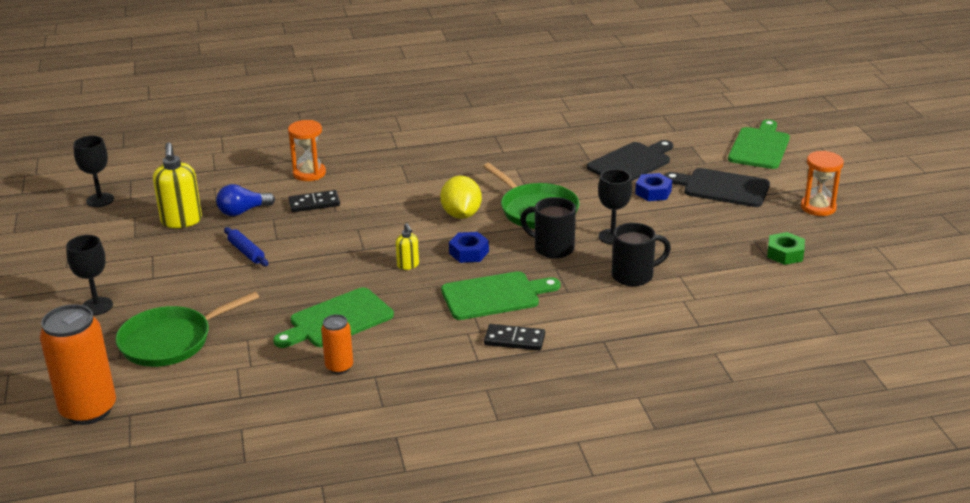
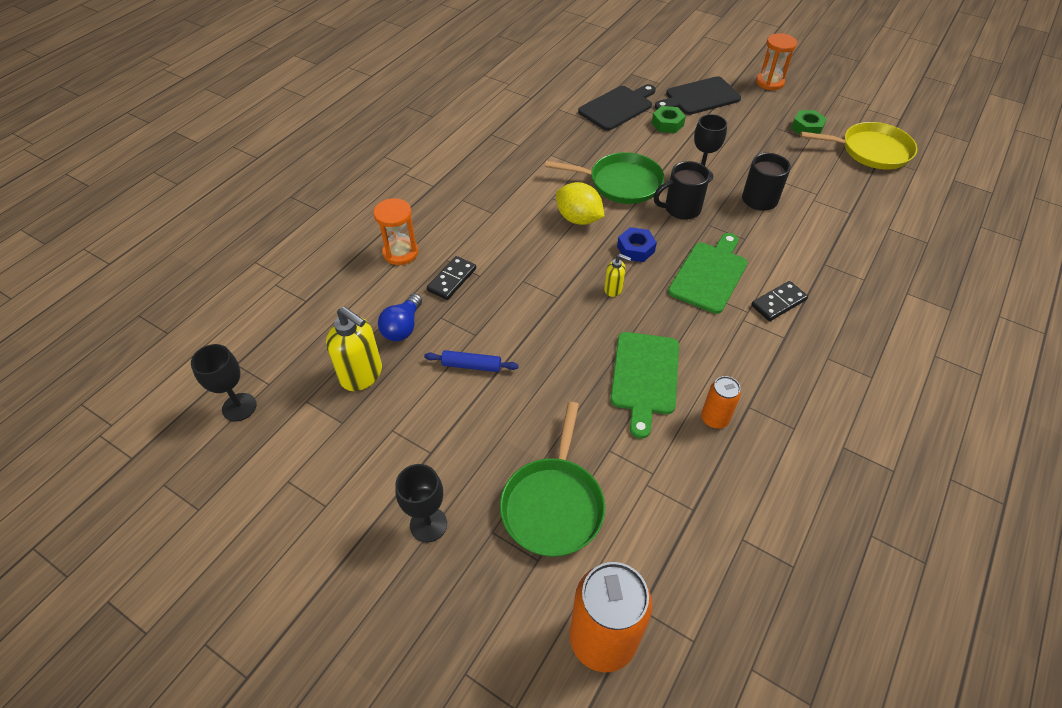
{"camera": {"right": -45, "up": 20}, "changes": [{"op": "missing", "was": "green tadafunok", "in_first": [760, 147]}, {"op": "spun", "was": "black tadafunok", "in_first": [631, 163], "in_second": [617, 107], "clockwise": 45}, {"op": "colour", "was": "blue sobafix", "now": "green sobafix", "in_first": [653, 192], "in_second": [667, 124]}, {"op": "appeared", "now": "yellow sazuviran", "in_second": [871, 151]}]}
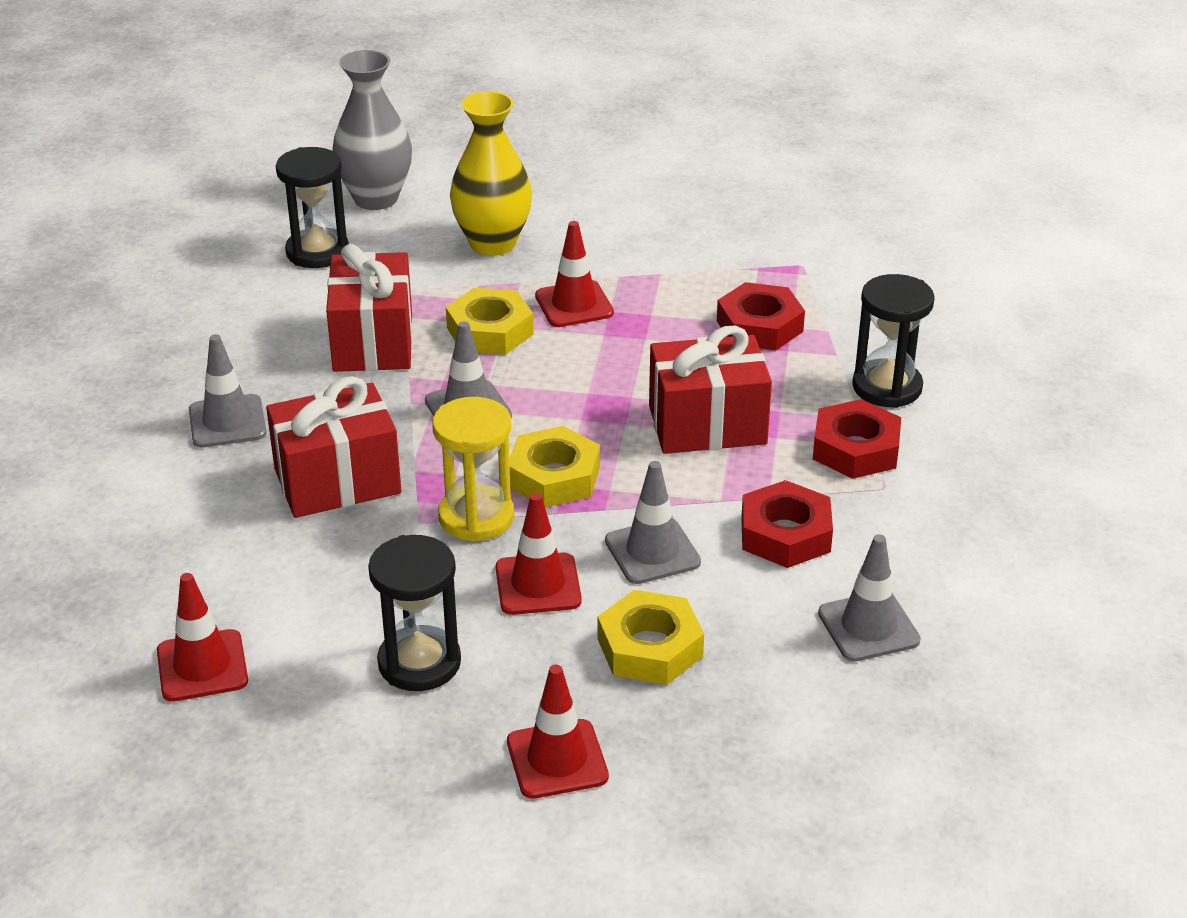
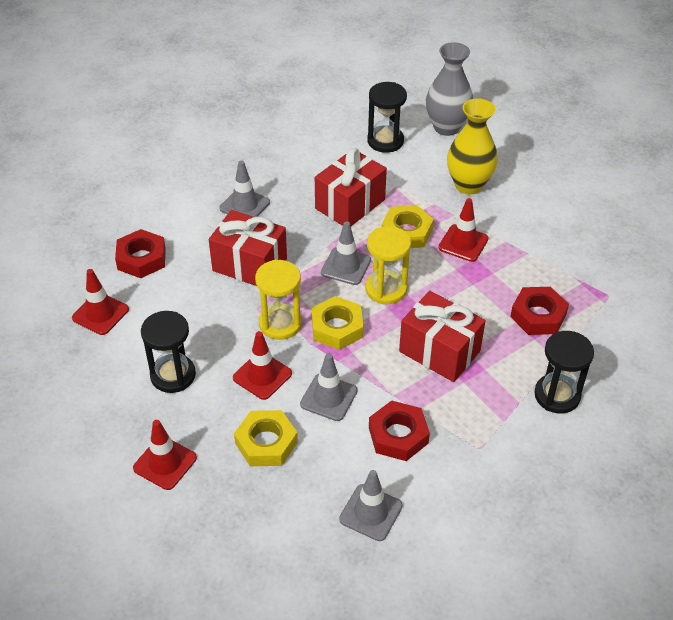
{"camera": {"right": 45, "up": 10}, "changes": [{"op": "relocated", "was": "red sobafix", "in_first": [855, 449], "in_second": [141, 258]}, {"op": "appeared", "now": "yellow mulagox", "in_second": [386, 289]}]}
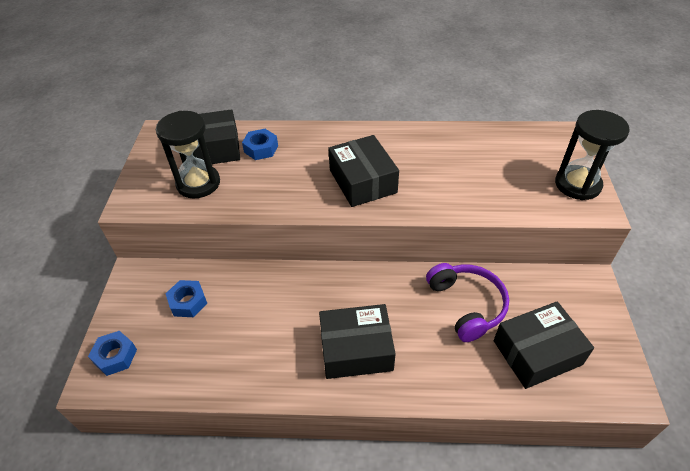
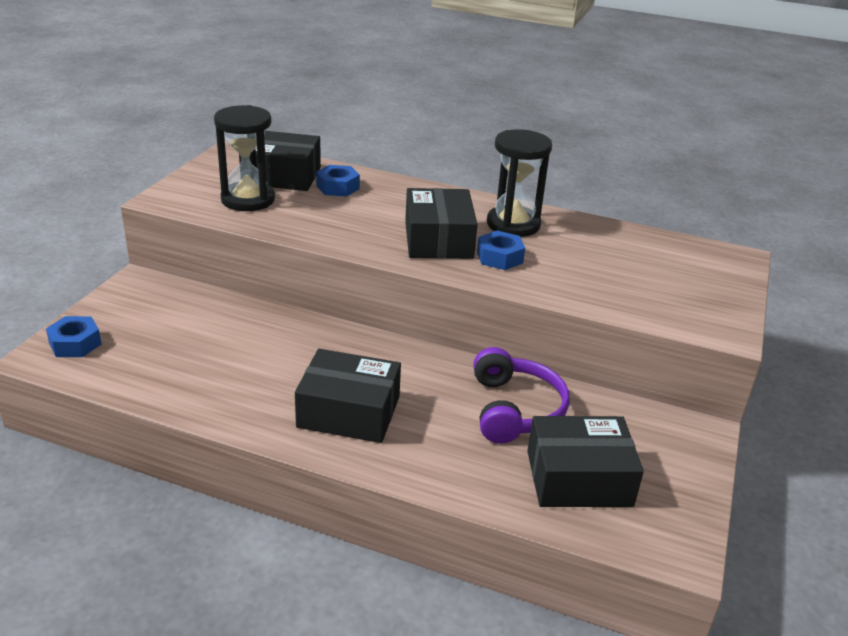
{"camera": {"right": 15, "up": -15}, "changes": [{"op": "relocated", "was": "black mulagox", "in_first": [577, 184], "in_second": [513, 224]}, {"op": "relocated", "was": "blue sobafix", "in_first": [188, 302], "in_second": [500, 257]}]}
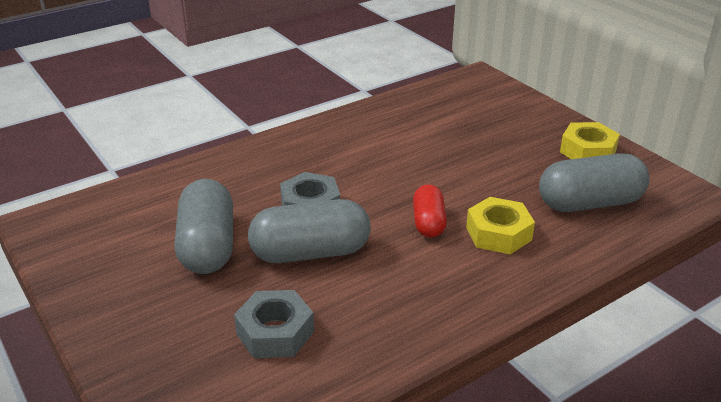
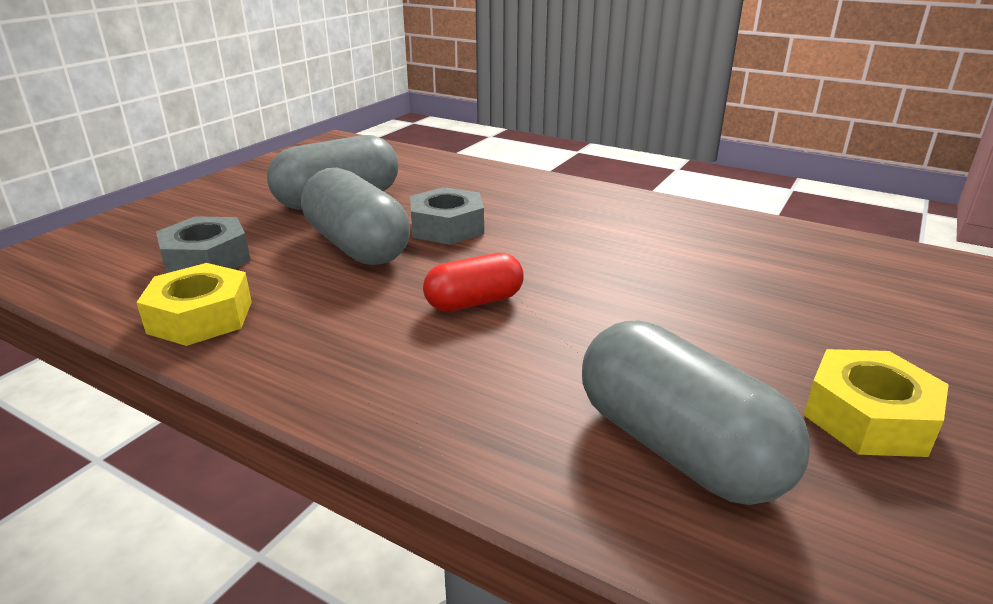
{"camera": {"right": 65, "up": -5}, "changes": [{"op": "relocated", "was": "yellow sobafix", "in_first": [498, 233], "in_second": [200, 317]}]}
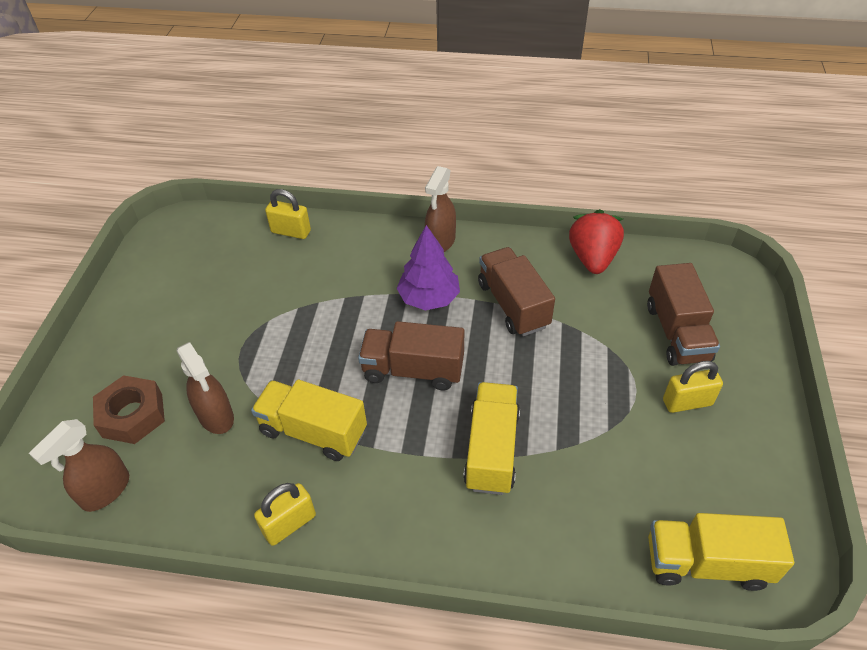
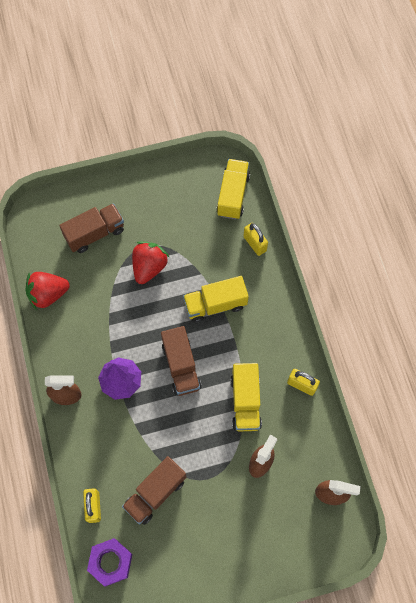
{"camera": {"right": -115, "up": 20}, "changes": [{"op": "relocated", "was": "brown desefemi", "in_first": [513, 305], "in_second": [155, 493]}, {"op": "relocated", "was": "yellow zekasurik", "in_first": [687, 402], "in_second": [254, 244]}, {"op": "missing", "was": "brown sobafix", "in_first": [132, 415]}, {"op": "spun", "was": "yellow desefemi", "in_first": [706, 563], "in_second": [233, 195], "clockwise": -150}, {"op": "appeared", "now": "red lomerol", "in_second": [149, 267]}, {"op": "appeared", "now": "purple sobafix", "in_second": [110, 562]}]}
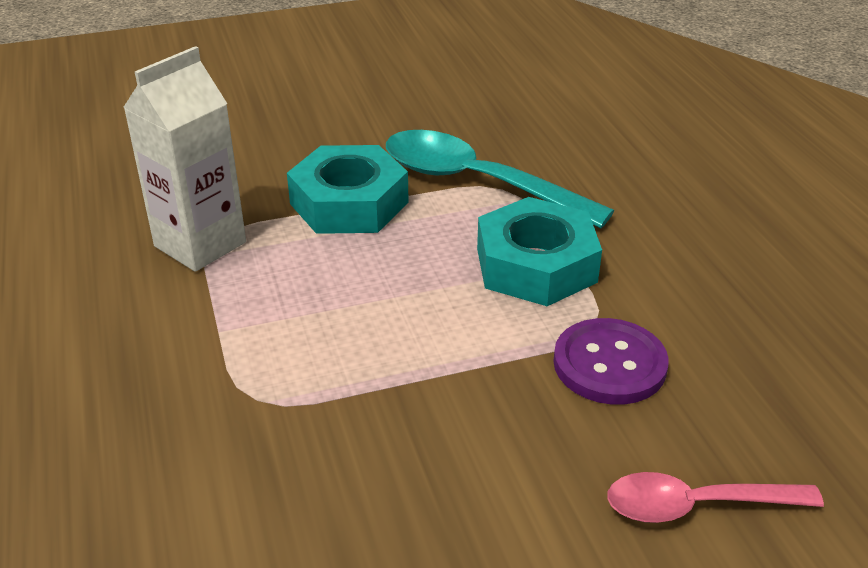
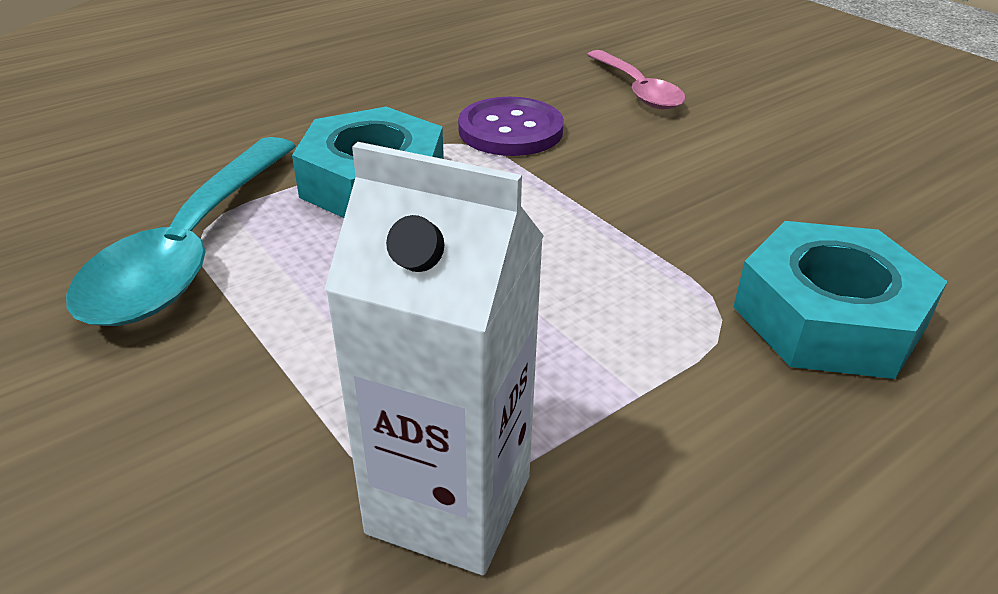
{"camera": {"right": -110, "up": 0}, "changes": [{"op": "relocated", "was": "turquoise sobafix", "in_first": [349, 203], "in_second": [828, 317]}]}
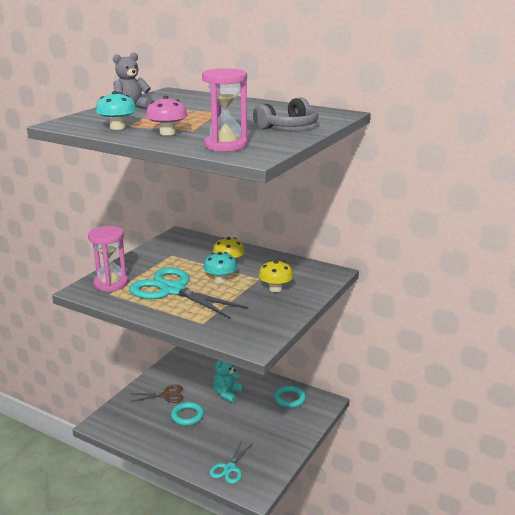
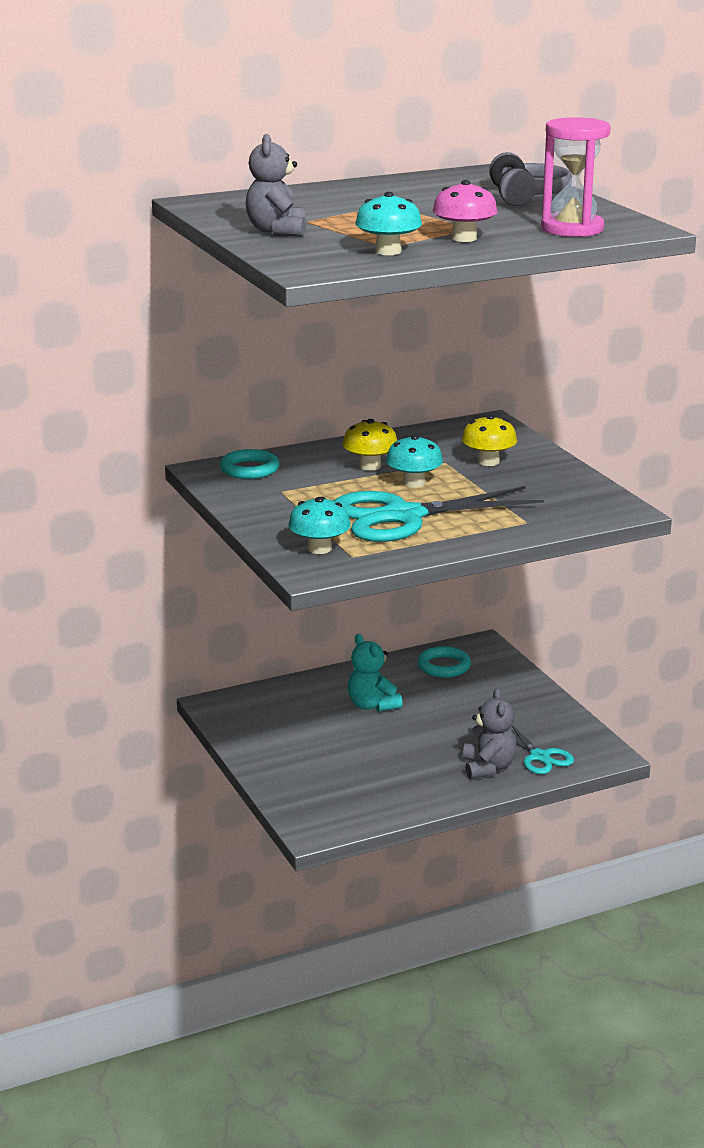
{"camera": {"right": -55, "up": 0}, "changes": [{"op": "exchanged", "was": "pink mulagox", "now": "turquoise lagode", "in_first": [111, 284], "in_second": [319, 549]}, {"op": "missing", "was": "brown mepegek", "in_first": [167, 395]}, {"op": "relocated", "was": "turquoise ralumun", "in_first": [187, 416], "in_second": [249, 469]}, {"op": "appeared", "now": "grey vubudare", "in_second": [488, 767]}]}
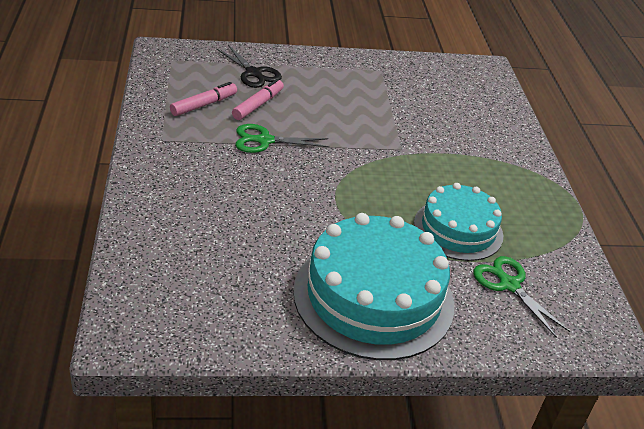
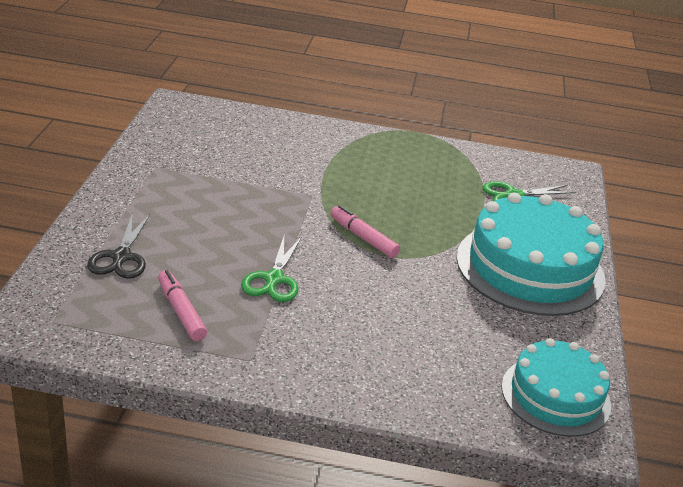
{"camera": {"right": -75, "up": -5}, "changes": [{"op": "spun", "was": "black mepegek", "in_first": [254, 73], "in_second": [121, 257], "clockwise": 120}, {"op": "relocated", "was": "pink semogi", "in_first": [258, 105], "in_second": [363, 238]}, {"op": "relocated", "was": "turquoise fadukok", "in_first": [458, 229], "in_second": [555, 396]}]}
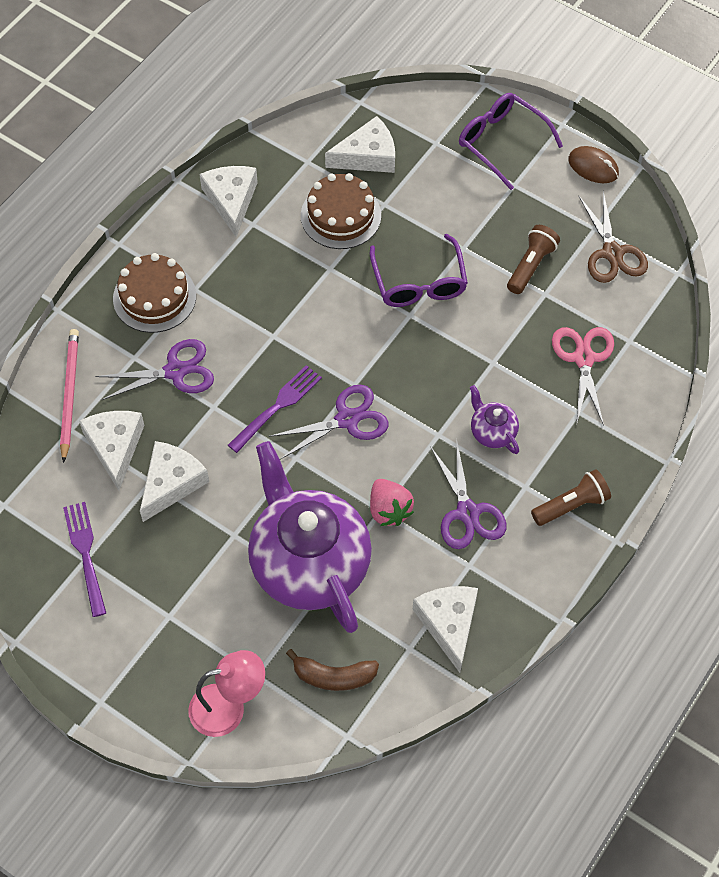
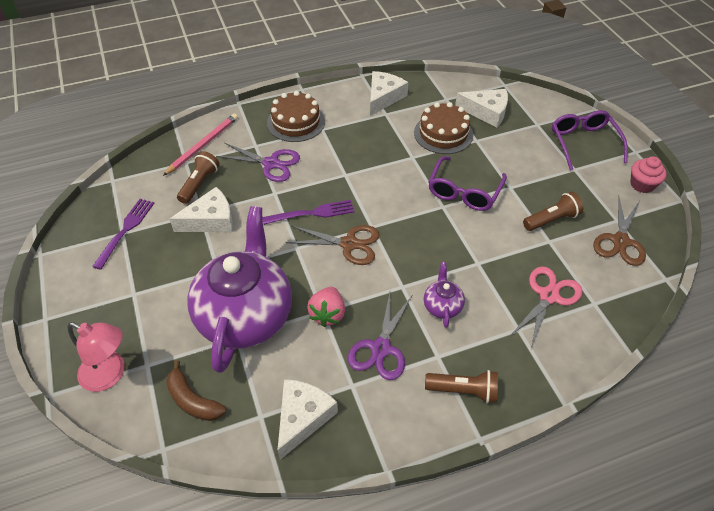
{"camera": {"right": 35, "up": -10}, "changes": [{"op": "exchanged", "was": "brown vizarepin", "now": "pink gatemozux", "in_first": [593, 167], "in_second": [642, 184]}, {"op": "colour", "was": "purple mepegek", "now": "brown mepegek", "in_first": [347, 420], "in_second": [349, 244]}, {"op": "exchanged", "was": "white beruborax", "now": "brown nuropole", "in_first": [115, 447], "in_second": [199, 184]}]}
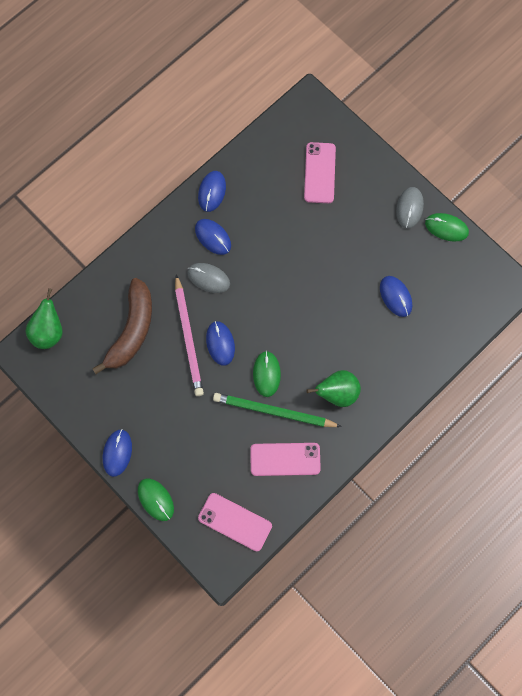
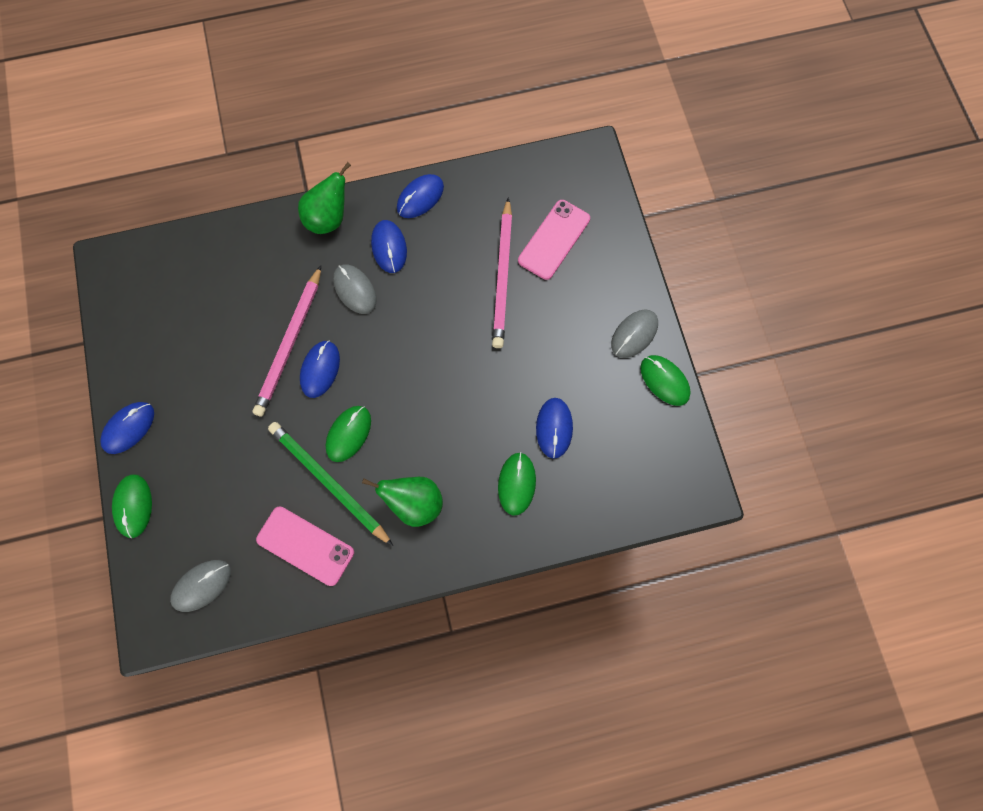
{"camera": {"right": 30, "up": 0}, "changes": [{"op": "missing", "was": "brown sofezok", "in_first": [132, 330]}, {"op": "relocated", "was": "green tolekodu", "in_first": [49, 331], "in_second": [329, 218]}, {"op": "exchanged", "was": "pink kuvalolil", "now": "grey vizarepin", "in_first": [235, 522], "in_second": [202, 585]}, {"op": "appeared", "now": "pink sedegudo", "in_second": [503, 276]}, {"op": "appeared", "now": "green vizarepin", "in_second": [516, 484]}]}
